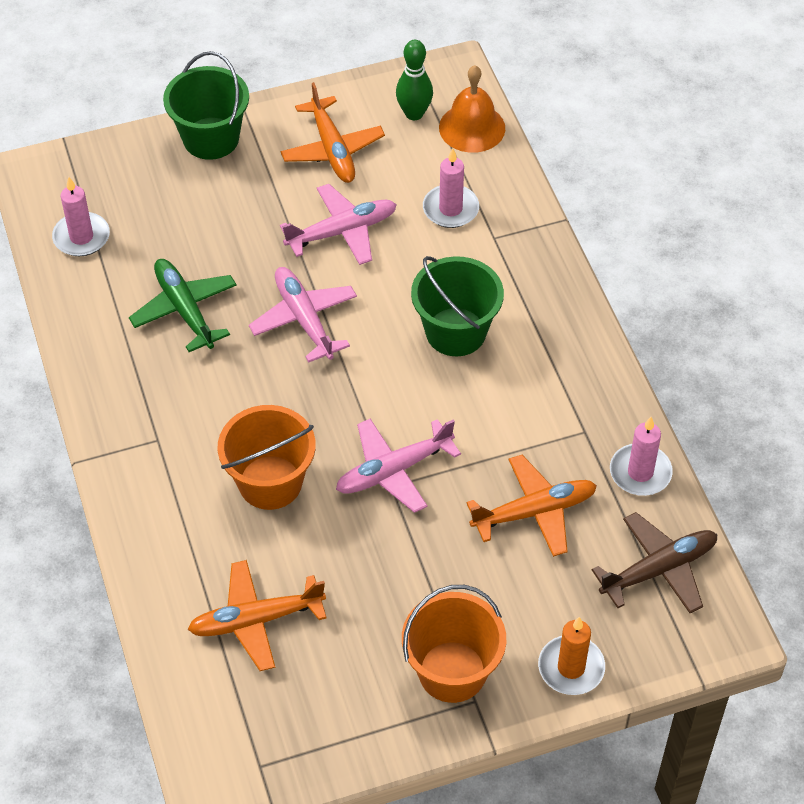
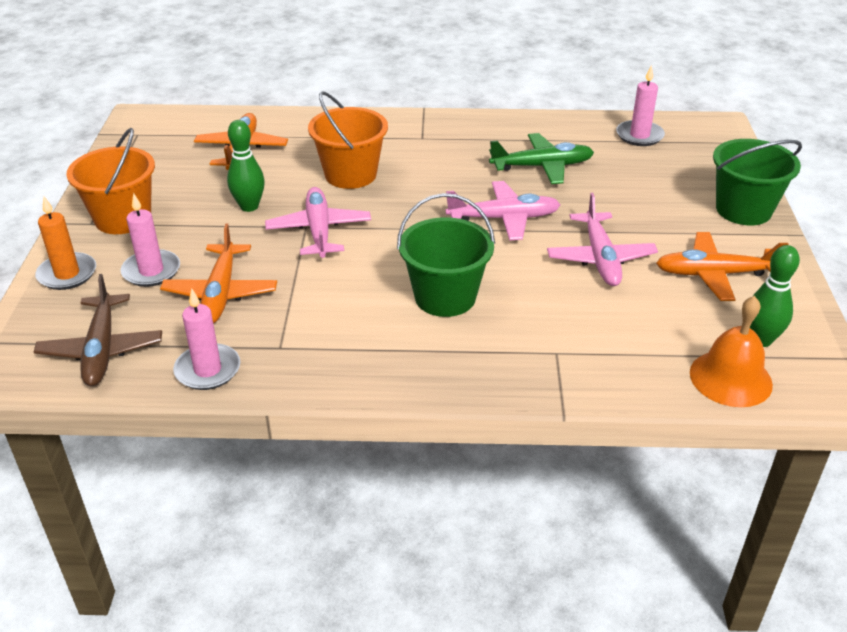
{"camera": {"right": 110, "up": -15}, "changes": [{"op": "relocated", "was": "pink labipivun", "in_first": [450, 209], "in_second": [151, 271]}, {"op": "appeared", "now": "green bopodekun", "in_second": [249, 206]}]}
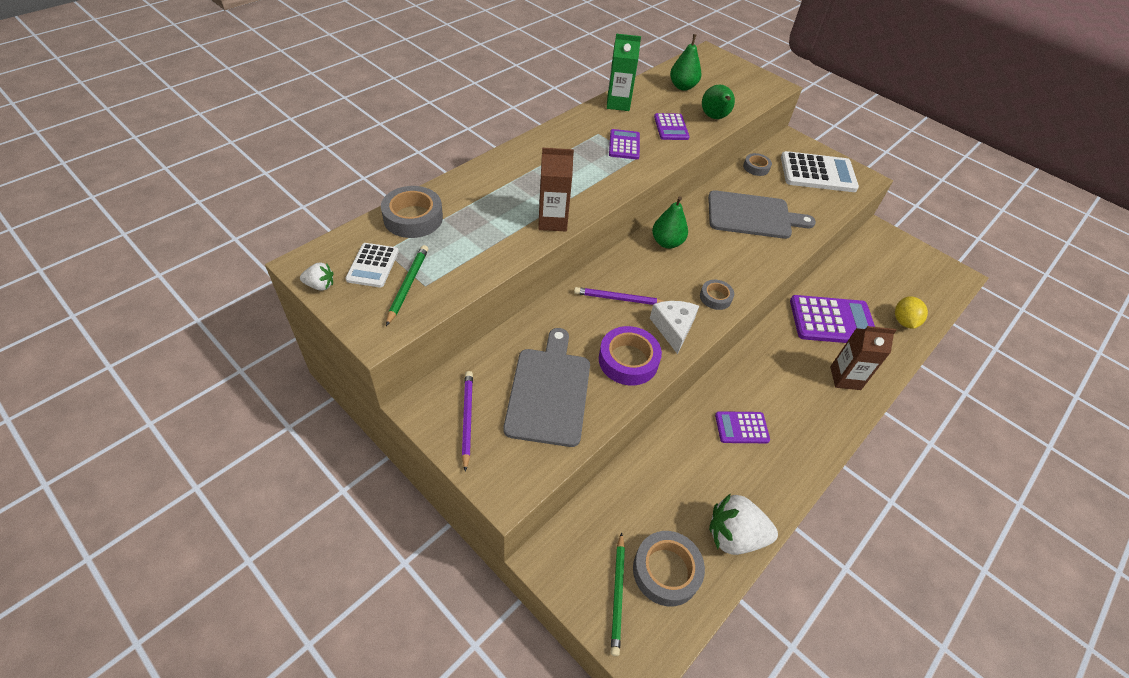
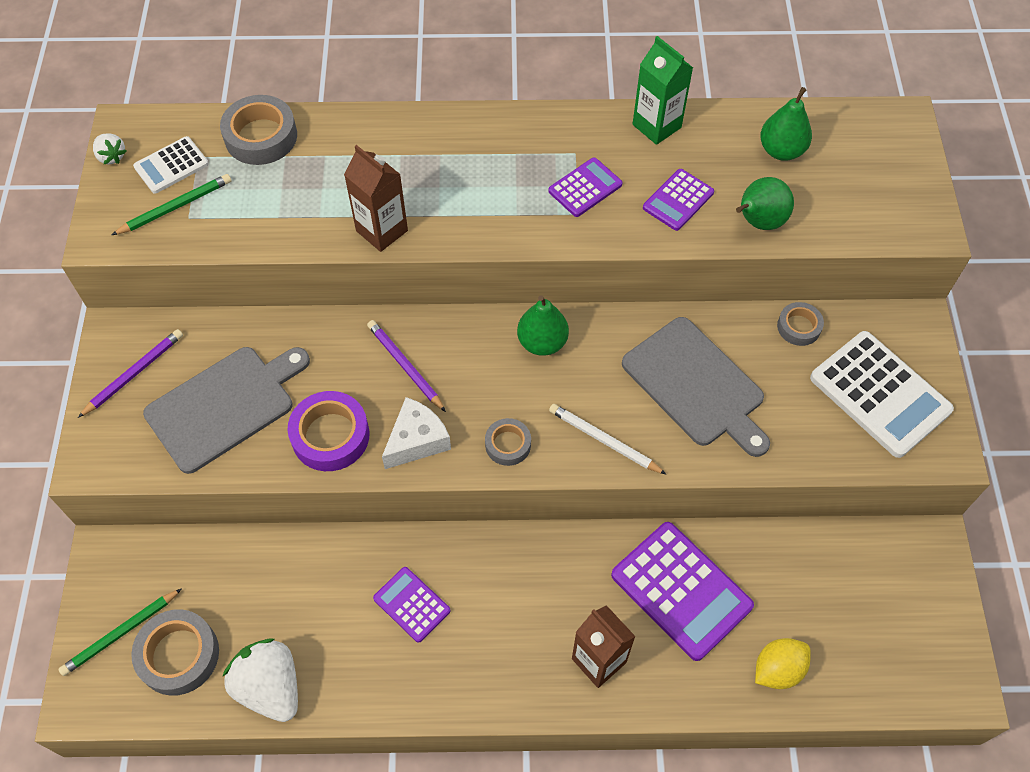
{"camera": {"right": 50, "up": 10}, "changes": [{"op": "appeared", "now": "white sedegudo", "in_second": [604, 440]}]}
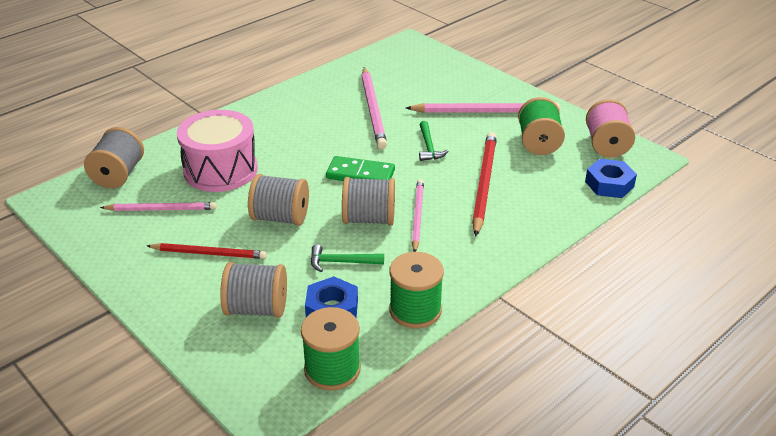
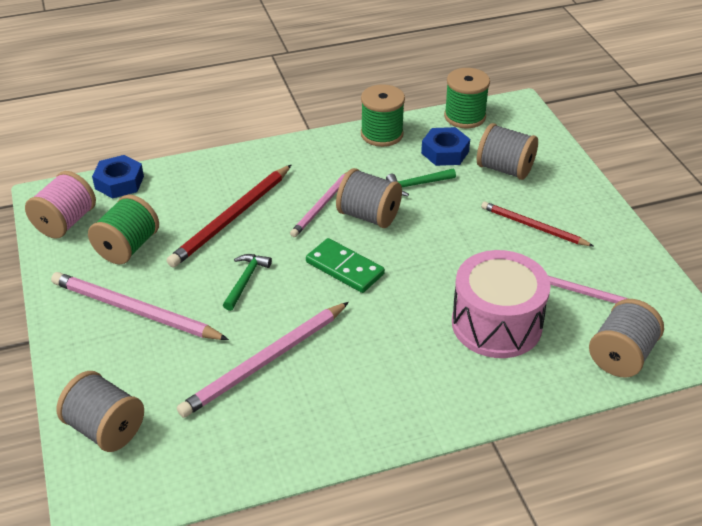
{"camera": {"right": -155, "up": 5}, "changes": [{"op": "spun", "was": "pink sedegudo", "in_first": [373, 110], "in_second": [265, 362], "clockwise": -150}, {"op": "relocated", "was": "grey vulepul", "in_first": [280, 218], "in_second": [105, 429]}, {"op": "spun", "was": "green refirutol", "in_first": [341, 262], "in_second": [417, 185], "clockwise": 135}]}
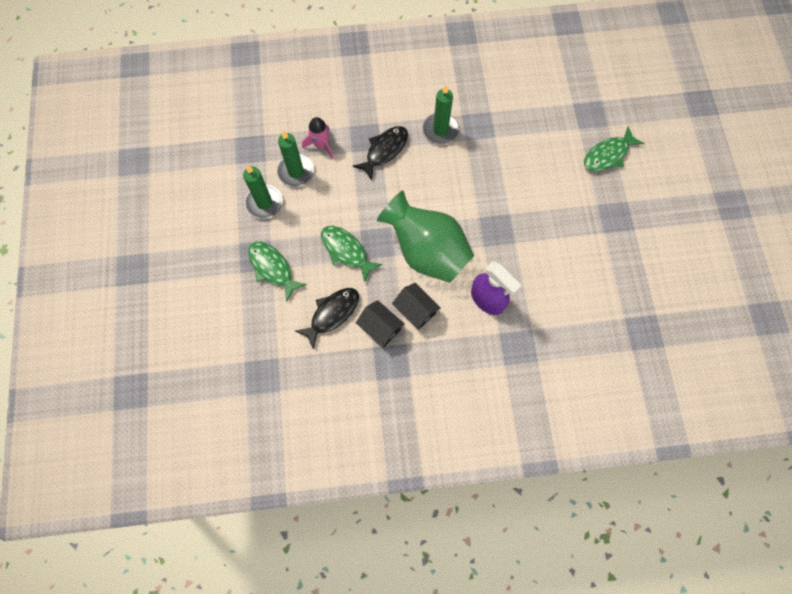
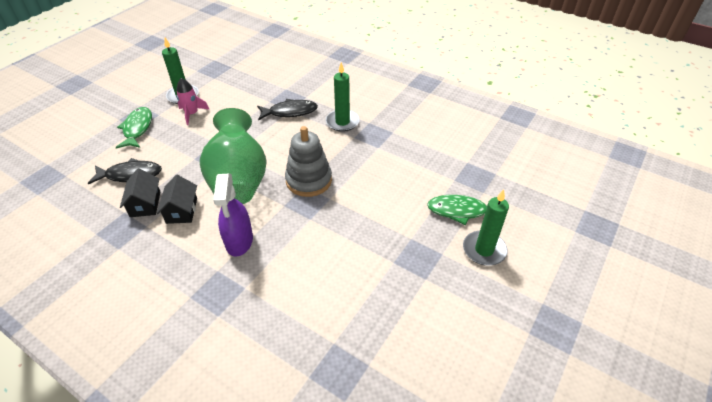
{"camera": {"right": 40, "up": -25}, "changes": [{"op": "relocated", "was": "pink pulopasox", "in_first": [321, 145], "in_second": [192, 114]}, {"op": "relocated", "was": "green labipivun", "in_first": [296, 172], "in_second": [484, 250]}, {"op": "missing", "was": "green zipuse", "in_first": [346, 251]}, {"op": "appeared", "now": "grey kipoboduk", "in_second": [309, 180]}]}
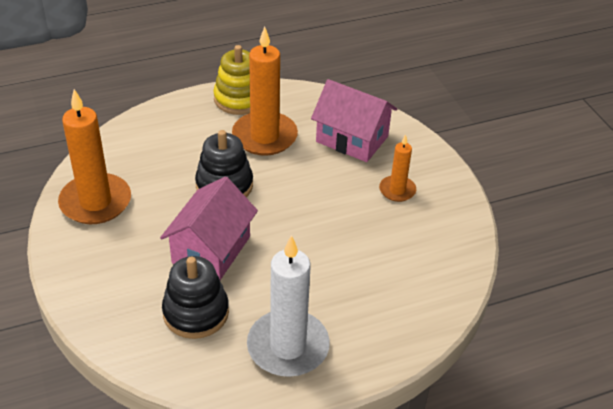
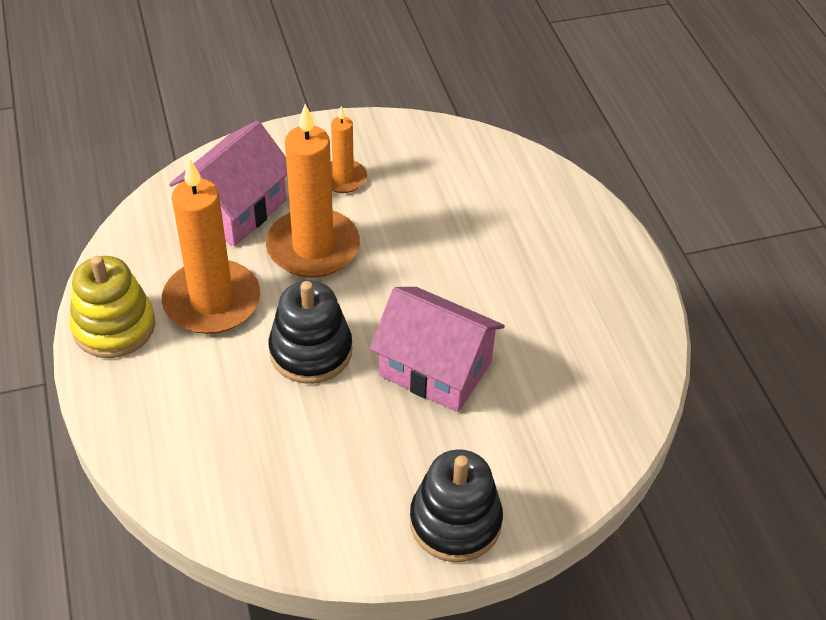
{"camera": {"right": -85, "up": 5}, "changes": [{"op": "relocated", "was": "orange labipivun", "in_first": [95, 202], "in_second": [313, 247]}, {"op": "missing", "was": "white labipivun", "in_first": [288, 346]}, {"op": "relocated", "was": "black kipoboduk", "in_first": [196, 312], "in_second": [455, 522]}]}
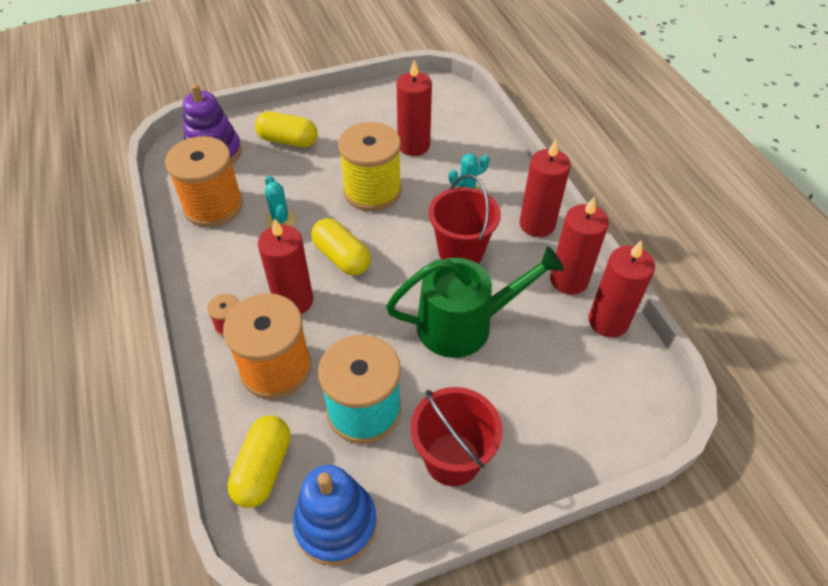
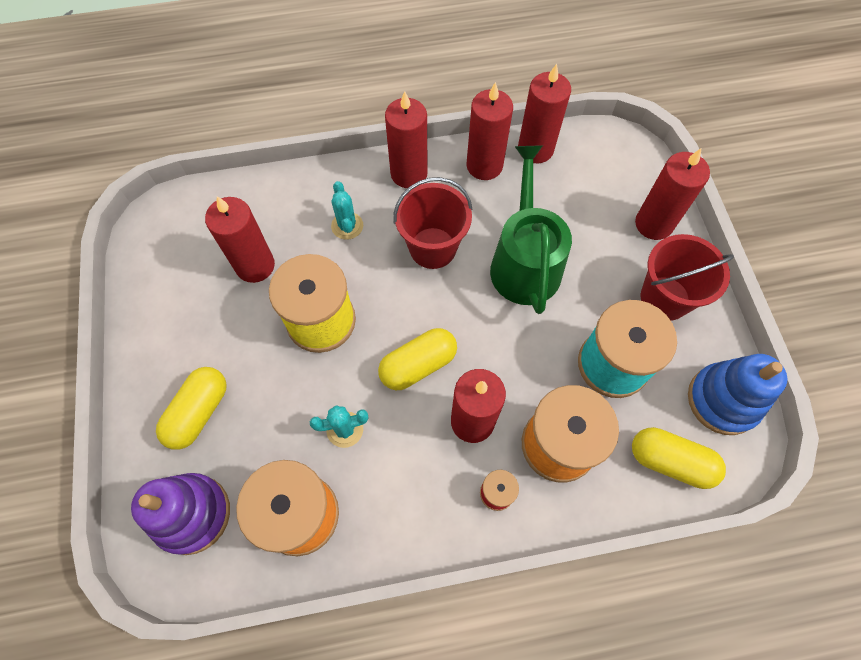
{"camera": {"right": -80, "up": 15}, "changes": [{"op": "appeared", "now": "red labipivun", "in_second": [653, 224]}]}
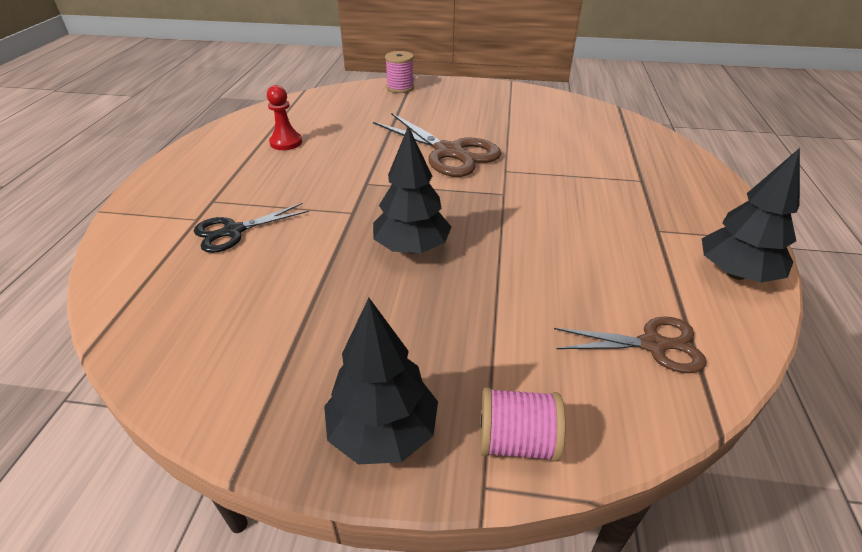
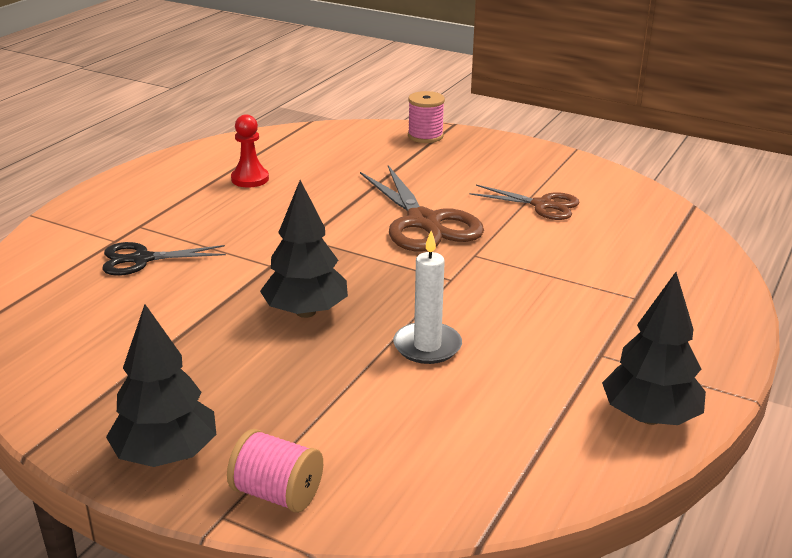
{"camera": {"right": 20, "up": -10}, "changes": [{"op": "relocated", "was": "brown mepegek", "in_first": [652, 345], "in_second": [542, 205]}, {"op": "appeared", "now": "white labipivun", "in_second": [427, 346]}]}
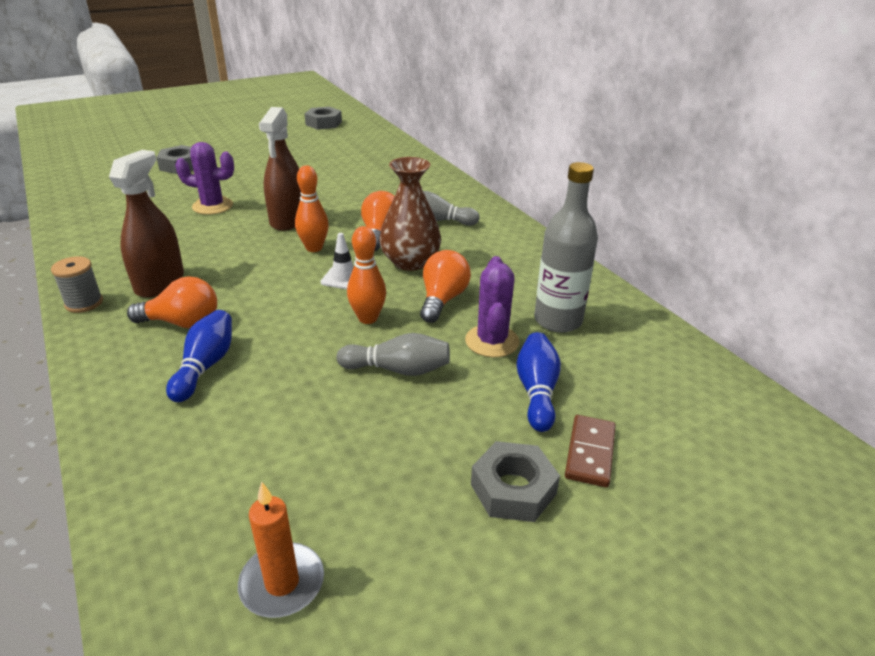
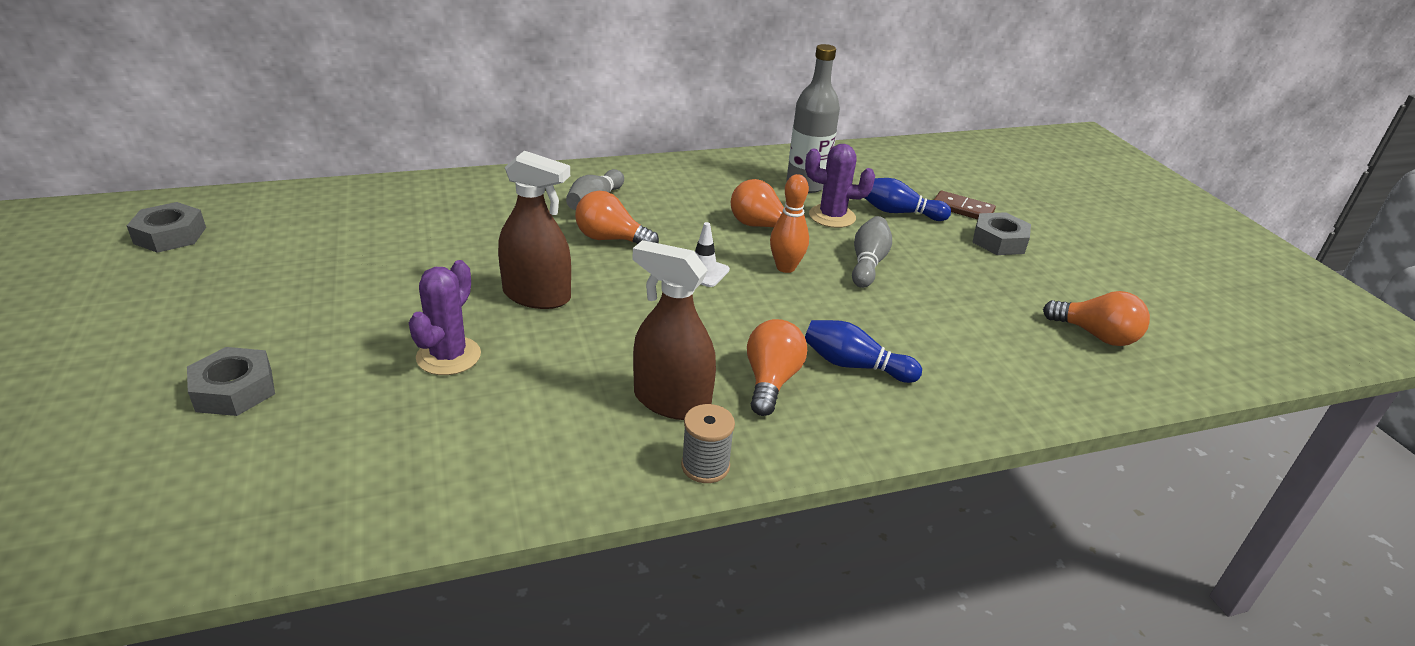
{"camera": {"right": -80, "up": 0}, "changes": [{"op": "missing", "was": "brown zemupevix", "in_first": [410, 262]}, {"op": "missing", "was": "orange bopodekun", "in_first": [314, 248]}, {"op": "exchanged", "was": "orange labipivun", "now": "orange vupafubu", "in_first": [282, 583], "in_second": [1096, 335]}]}
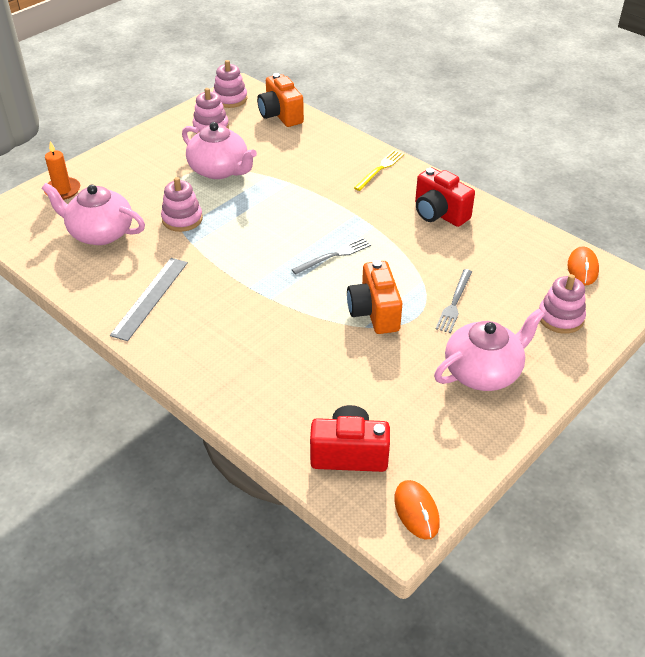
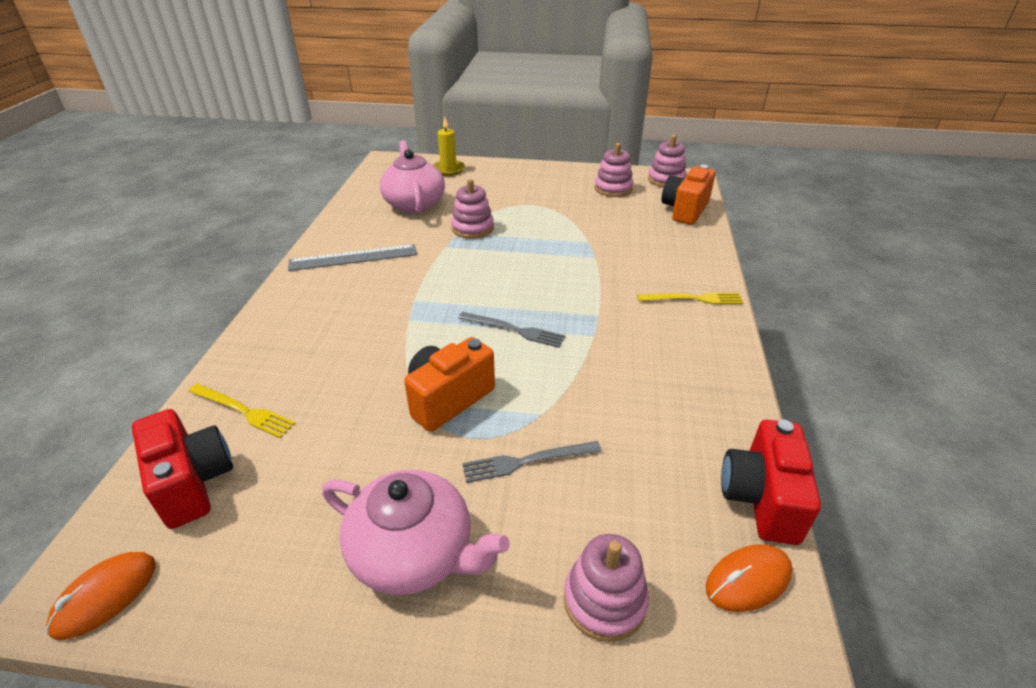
{"camera": {"right": 55, "up": -5}, "changes": [{"op": "missing", "was": "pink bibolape", "in_first": [219, 170]}, {"op": "colour", "was": "orange labipivun", "now": "yellow labipivun", "in_first": [62, 190], "in_second": [448, 169]}, {"op": "relocated", "was": "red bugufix", "in_first": [439, 214], "in_second": [761, 498]}, {"op": "appeared", "now": "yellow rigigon", "in_second": [244, 411]}]}
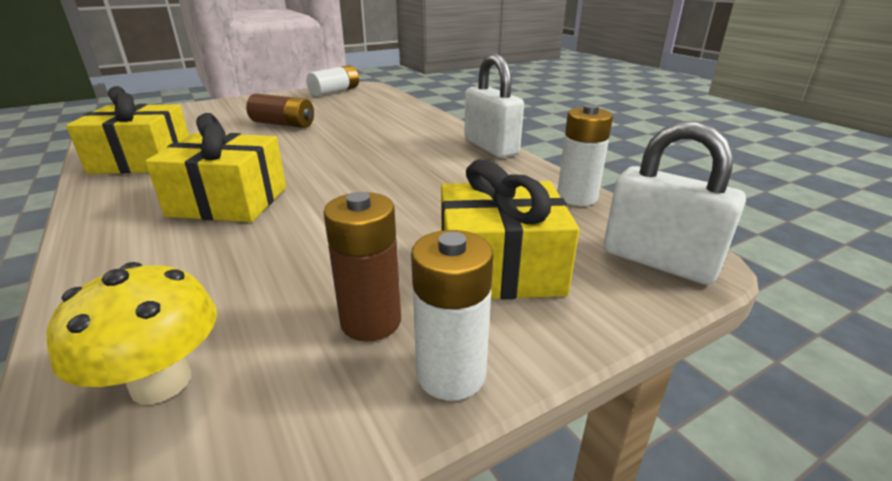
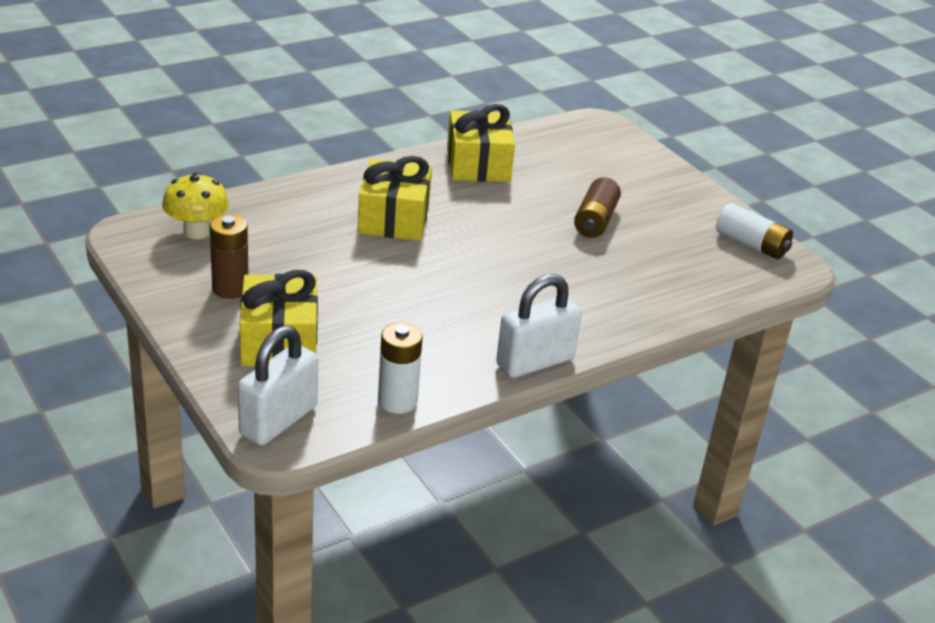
{"camera": {"right": 85, "up": 5}, "changes": [{"op": "missing", "was": "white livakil", "in_first": [451, 374]}]}
